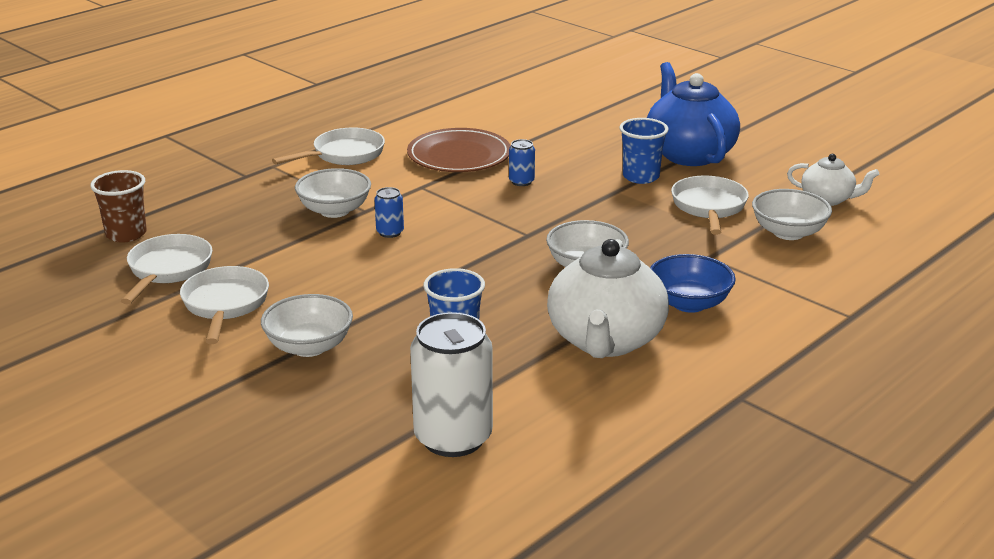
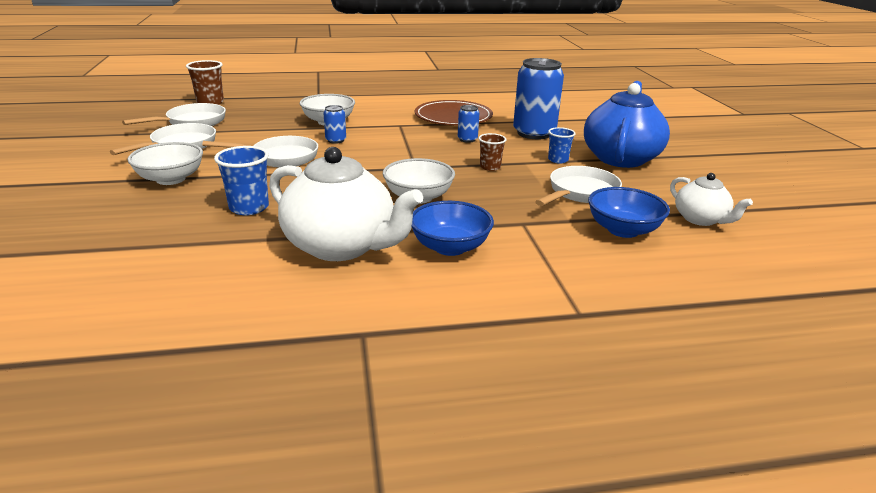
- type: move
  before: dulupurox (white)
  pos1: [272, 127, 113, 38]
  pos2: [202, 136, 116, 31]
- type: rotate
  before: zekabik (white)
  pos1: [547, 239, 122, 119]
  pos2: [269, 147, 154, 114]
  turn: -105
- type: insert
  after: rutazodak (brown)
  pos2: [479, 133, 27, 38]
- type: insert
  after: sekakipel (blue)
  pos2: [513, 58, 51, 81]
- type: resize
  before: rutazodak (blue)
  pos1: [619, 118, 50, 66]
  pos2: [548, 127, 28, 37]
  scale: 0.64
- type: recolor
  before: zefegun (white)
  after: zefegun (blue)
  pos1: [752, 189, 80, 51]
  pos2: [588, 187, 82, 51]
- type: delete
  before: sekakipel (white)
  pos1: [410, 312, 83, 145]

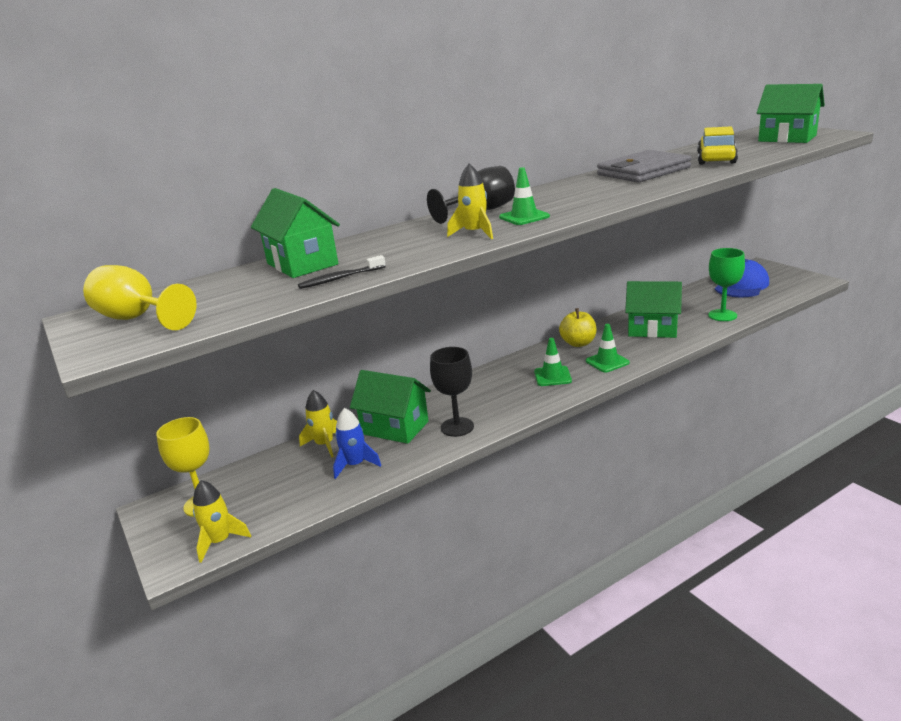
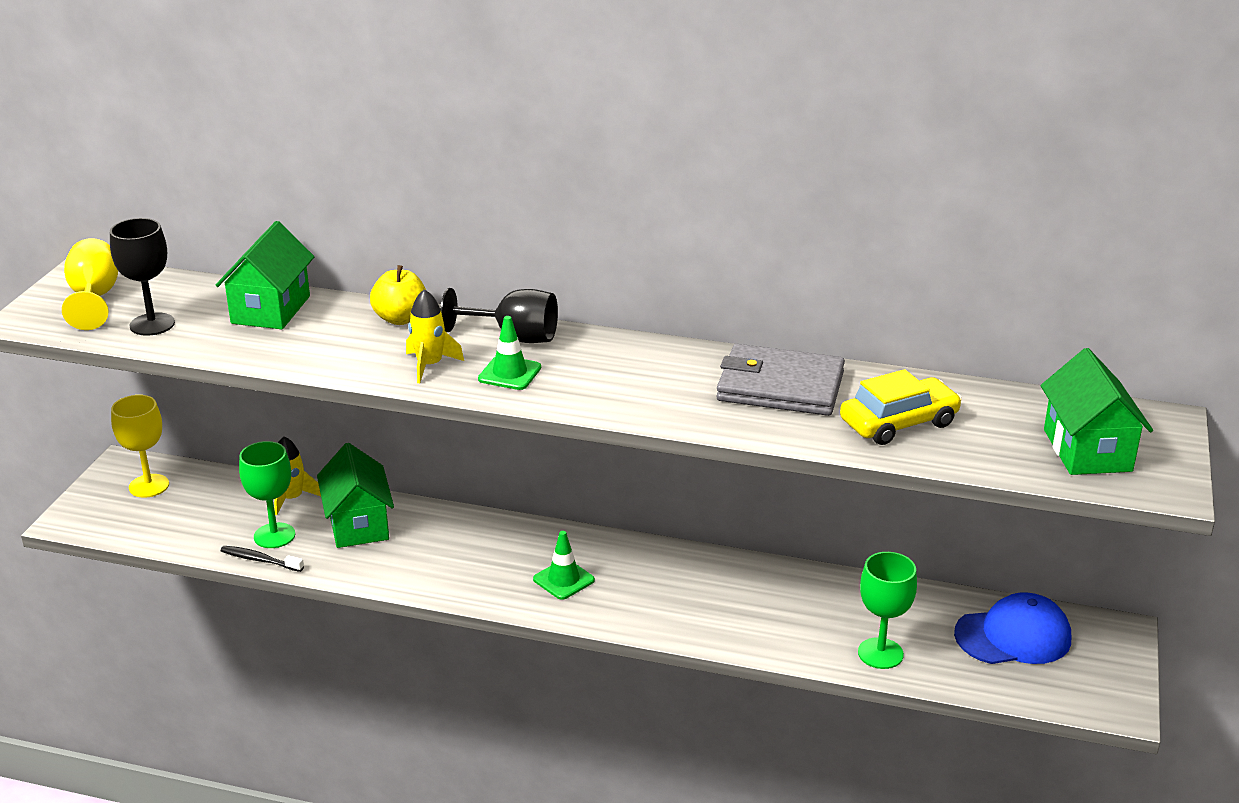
- type: move
  before: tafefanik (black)
  pos1: [430, 347, 44, 90]
  pos2: [110, 218, 65, 118]
- type: move
  before: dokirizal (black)
  pos1: [298, 255, 88, 34]
  pos2: [221, 546, 83, 26]
- type: replace
  before: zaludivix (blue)
  after: tafefanik (green)
  pos1: [333, 408, 48, 71]
  pos2: [239, 441, 56, 107]
- type: move
  before: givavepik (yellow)
  pos1: [559, 308, 37, 39]
  pos2: [370, 265, 56, 60]
- type: delete
  before: zaludivix (yellow)
  pos1: [193, 480, 58, 83]
- type: delete
  before: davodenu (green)
  pos1: [586, 324, 44, 48]
- type: delete
  before: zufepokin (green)
  pos1: [625, 281, 57, 57]

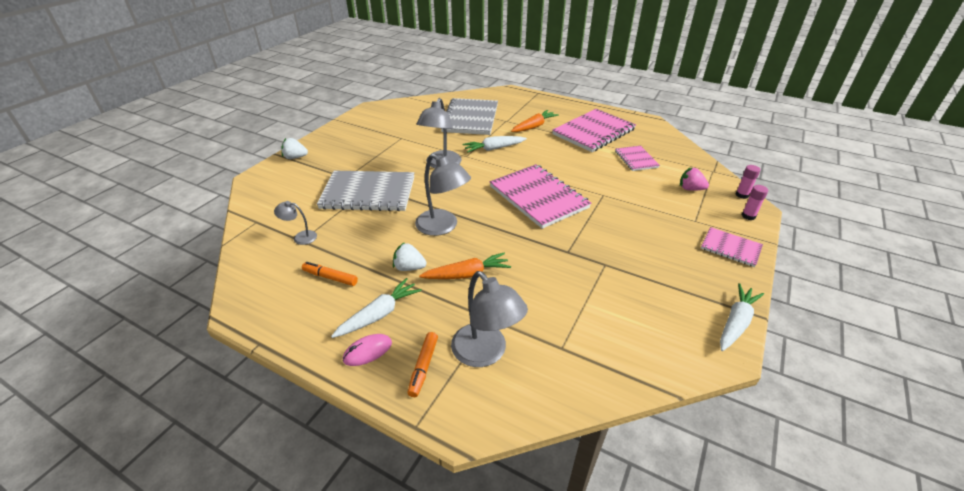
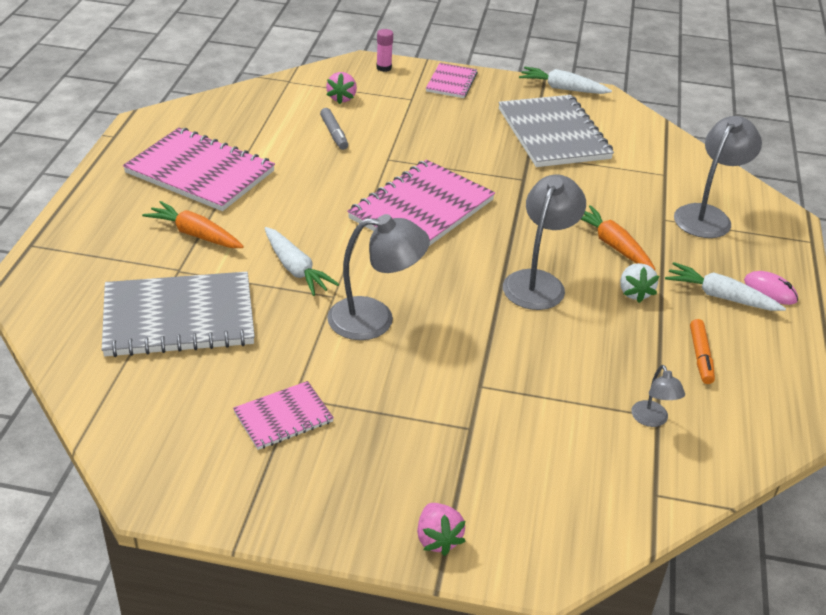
- type: move
  before: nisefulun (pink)
  pos1: [615, 146, 45, 25]
  pos2: [233, 381, 101, 69]
- type: insert
  after: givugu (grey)
  pos2: [320, 108, 28, 42]
- type: recolor
  before: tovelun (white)
  after: tovelun (pink)
  pos1: [281, 138, 27, 21]
  pos2: [417, 503, 48, 53]
- type: move
  before: nisefulun (grey)
  pos1: [317, 171, 97, 40]
  pos2: [499, 95, 115, 72]
- type: delete
  before: givugu (orange)
  pos1: [407, 332, 31, 65]
- type: delete
  before: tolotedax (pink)
  pos1: [736, 165, 25, 34]

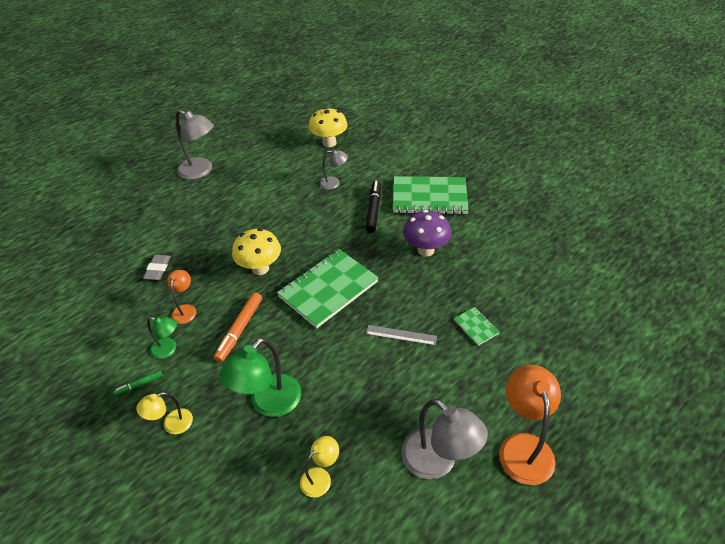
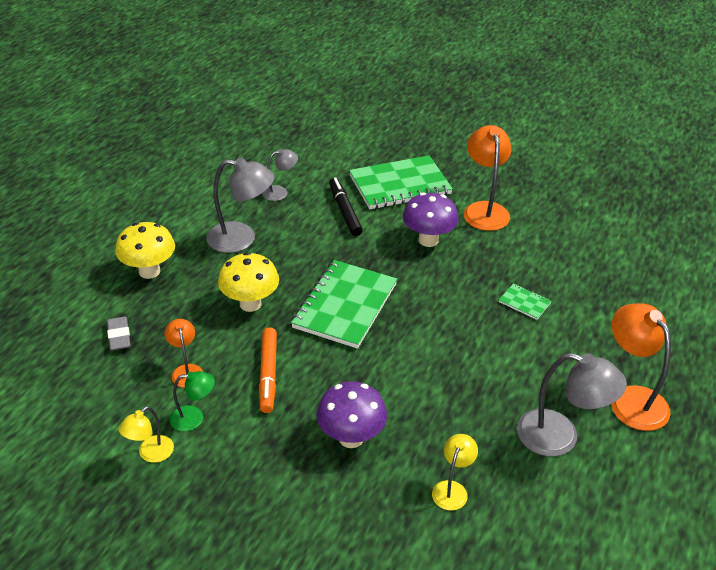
- type: move
  before: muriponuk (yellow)
  pos1: [308, 107, 40, 40]
  pos2: [115, 222, 60, 57]
- type: move
  before: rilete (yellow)
  pos1: [136, 392, 57, 42]
  pos2: [118, 406, 56, 57]
- type: move
  before: rilete (grey)
  pos1: [176, 110, 38, 70]
  pos2: [206, 158, 69, 95]
- type: replace
  before: rilete (green)
  after: muriponuk (purple)
  pos1: [219, 338, 82, 79]
  pos2: [316, 381, 71, 67]
- type: insert
  after: rilete (orange)
  pos2: [464, 125, 48, 106]
- type: delete
  before: givugu (green)
  pos1: [113, 370, 50, 26]
- type: delete
  before: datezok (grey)
  pos1: [366, 325, 71, 20]

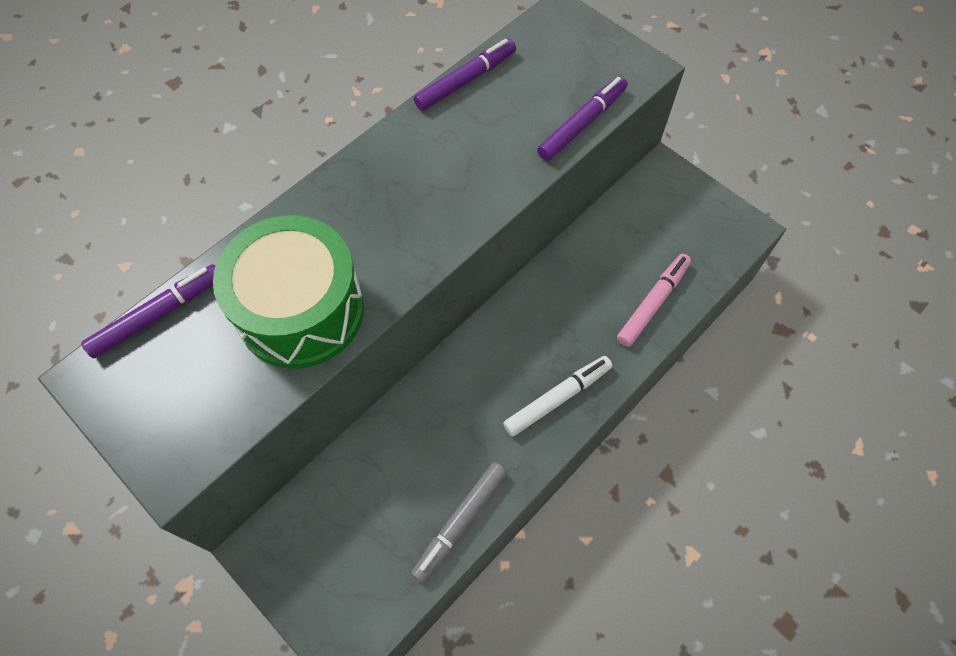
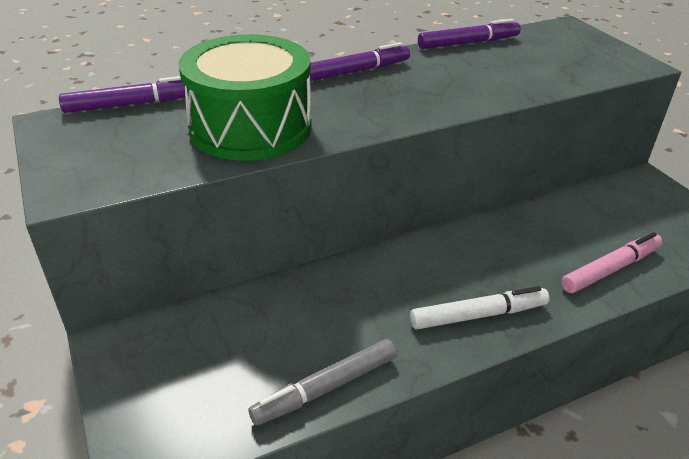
- type: move
  before: givugu (purple)
  pos1: [537, 76, 90, 85]
  pos2: [306, 42, 104, 40]

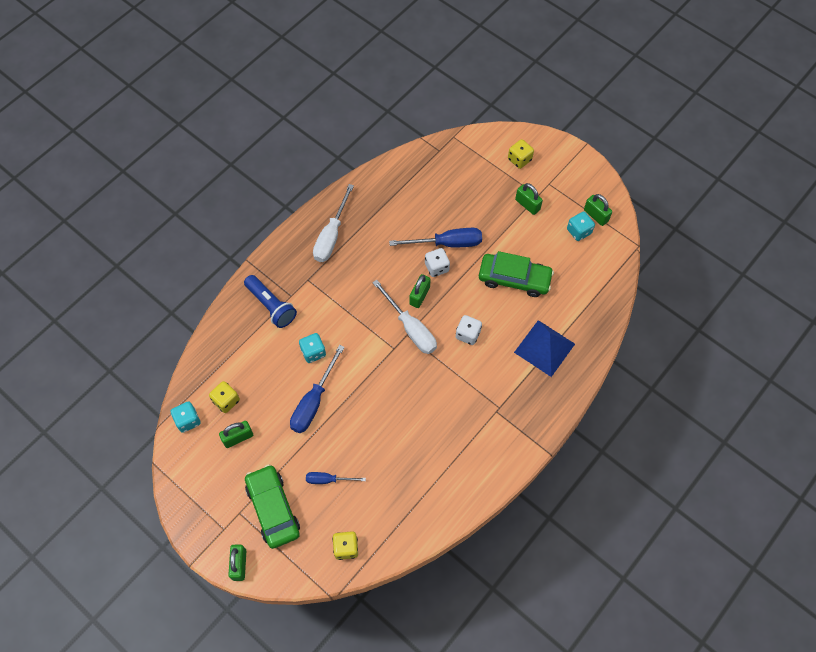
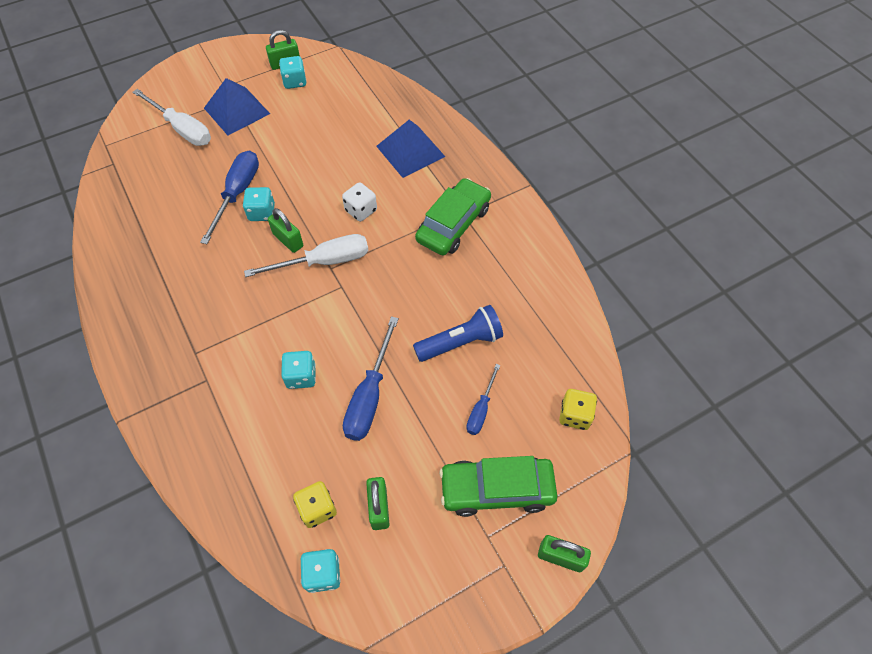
- type: move
  before: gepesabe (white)
  pos1: [313, 184, 41, 78]
  pos2: [133, 89, 78, 57]
- type: replace
  before: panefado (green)
  after: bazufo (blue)
  pos1: [515, 183, 28, 32]
  pos2: [204, 78, 66, 57]
- type: recolor
  before: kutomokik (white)
  after: kutomokik (turquoise)
  pos1: [425, 248, 25, 29]
  pos2: [243, 187, 32, 34]
- type: rotate
  before: gepesabe (blue)
  pos1: [290, 345, 55, 88]
  pos2: [343, 316, 56, 125]
  turn: 60
- type: move
  before: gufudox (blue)
  pos1: [244, 275, 53, 53]
  pos2: [413, 305, 90, 57]
- type: move
  before: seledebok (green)
  pos1: [479, 251, 75, 46]
  pos2: [415, 178, 76, 78]
- type: delete
  before: kutomokik (yellow)
  pos1: [508, 139, 26, 30]

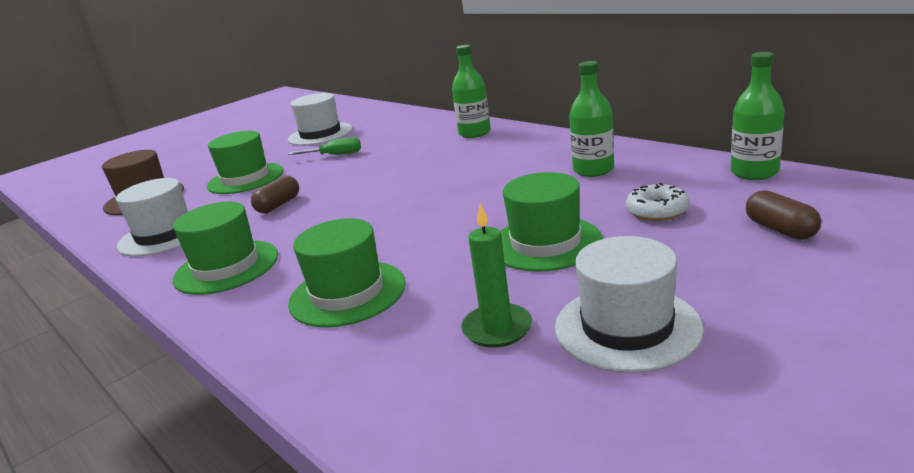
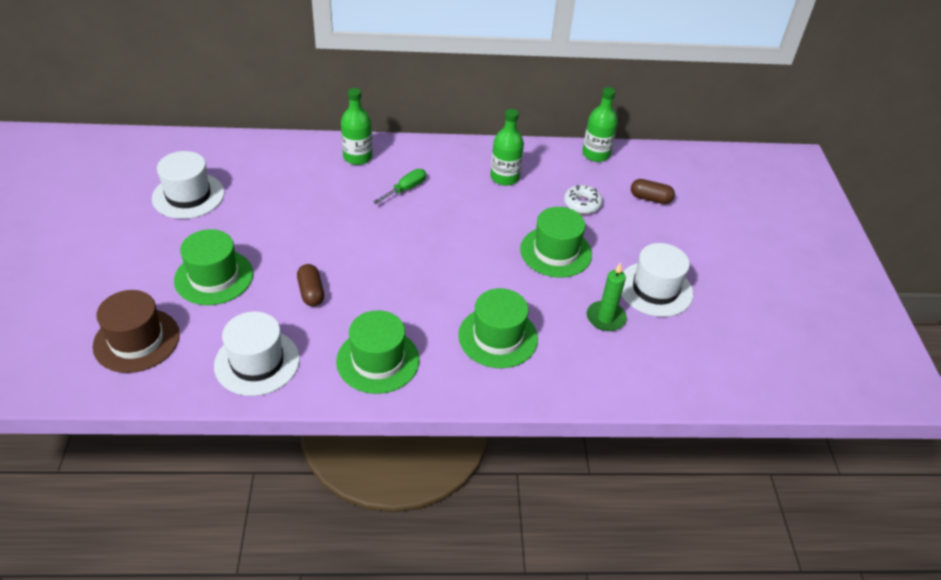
- type: move
  before: gepesabe (green)
  pos1: [288, 137, 73, 18]
  pos2: [373, 169, 53, 35]

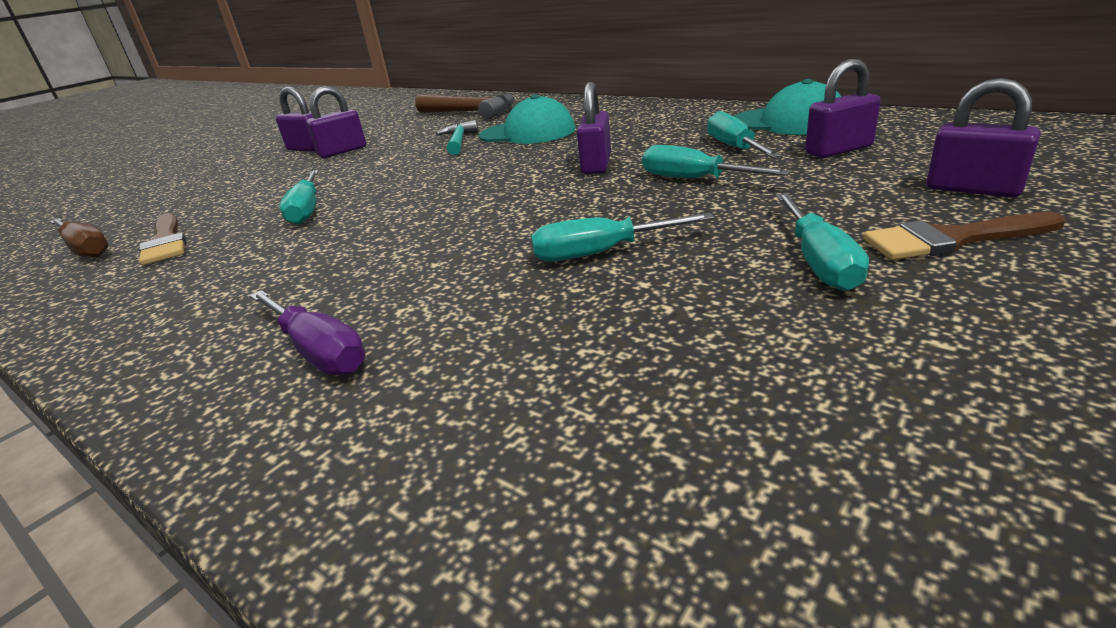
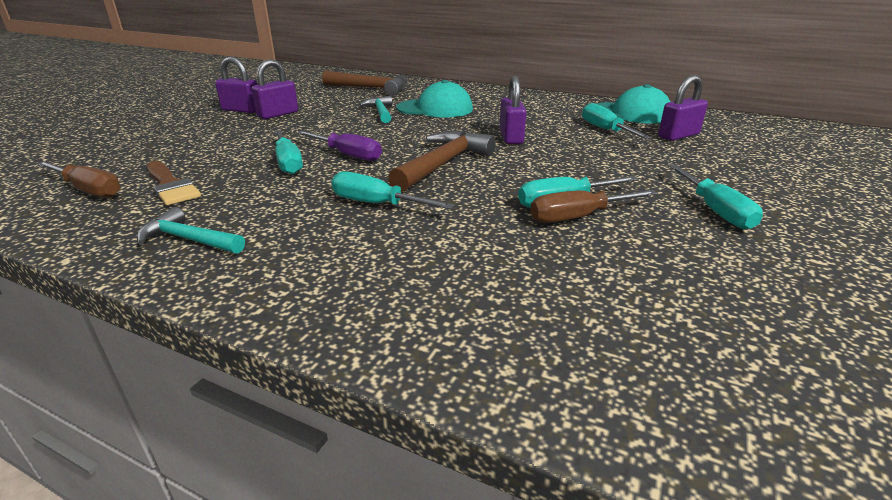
- type: insert
  after: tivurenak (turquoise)
  pos2: [137, 207, 108, 47]
- type: move
  before: gepesabe (purple)
  pos1: [250, 290, 116, 85]
  pos2: [297, 131, 85, 30]
- type: move
  before: gepesabe (turquoise)
  pos1: [642, 145, 149, 33]
  pos2: [331, 171, 124, 38]
- type: insert
  after: tivurenak (brown)
  pos2: [388, 131, 108, 61]
- type: insert
  after: gepesabe (brown)
  pos2: [530, 190, 128, 33]
- type: delete
  before: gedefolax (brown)
  pos1: [863, 212, 202, 48]
- type: delete
  before: panefado (purple)
  pos1: [927, 78, 114, 120]

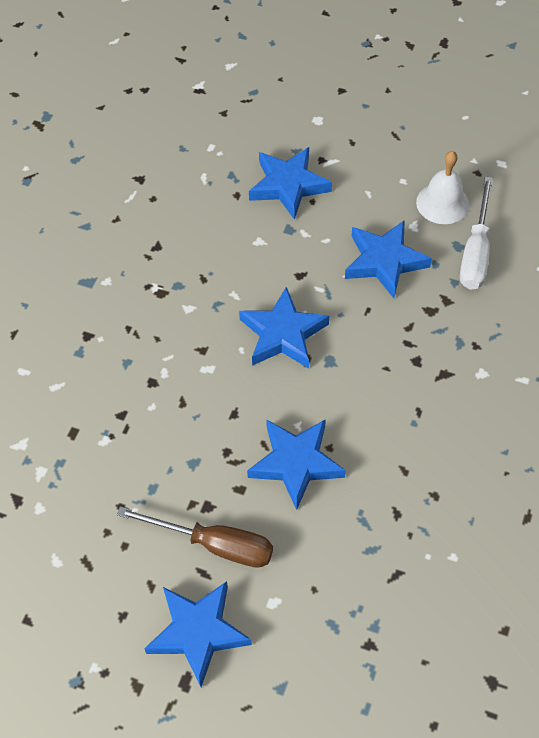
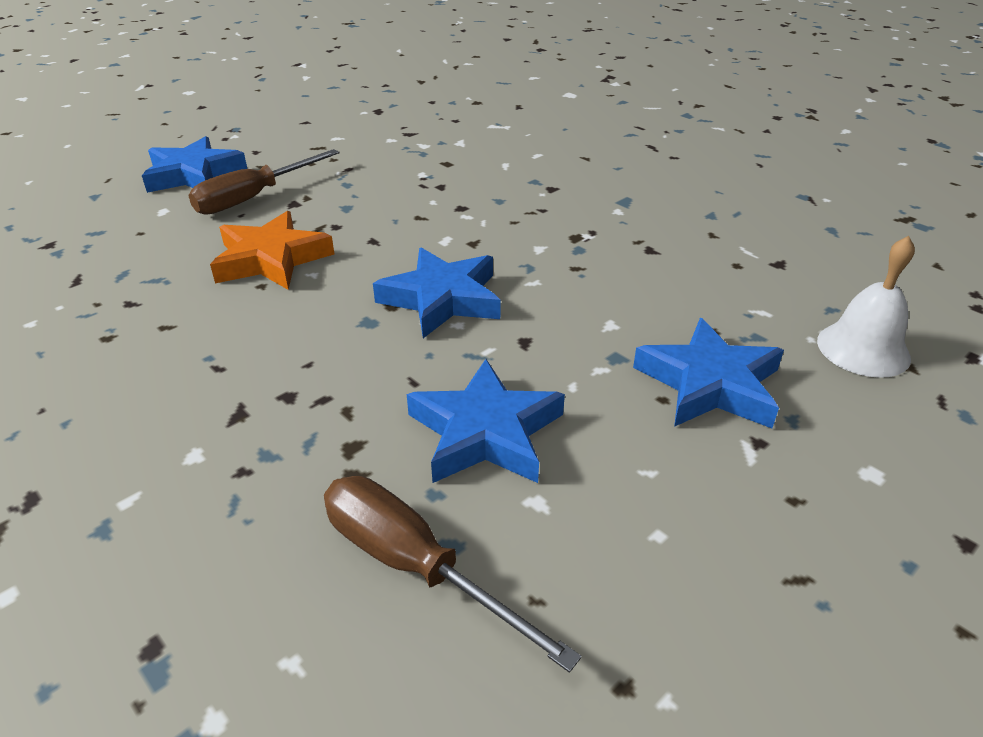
- type: recolor
  before: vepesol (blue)
  after: vepesol (orange)
  pos1: [247, 419, 99, 91]
  pos2: [210, 211, 124, 79]
- type: recolor
  before: gepesabe (white)
  after: gepesabe (brown)
  pos1: [460, 177, 33, 113]
  pos2: [324, 476, 258, 197]
- type: move
  before: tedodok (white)
  pos1: [416, 151, 53, 73]
  pos2: [817, 236, 98, 142]

